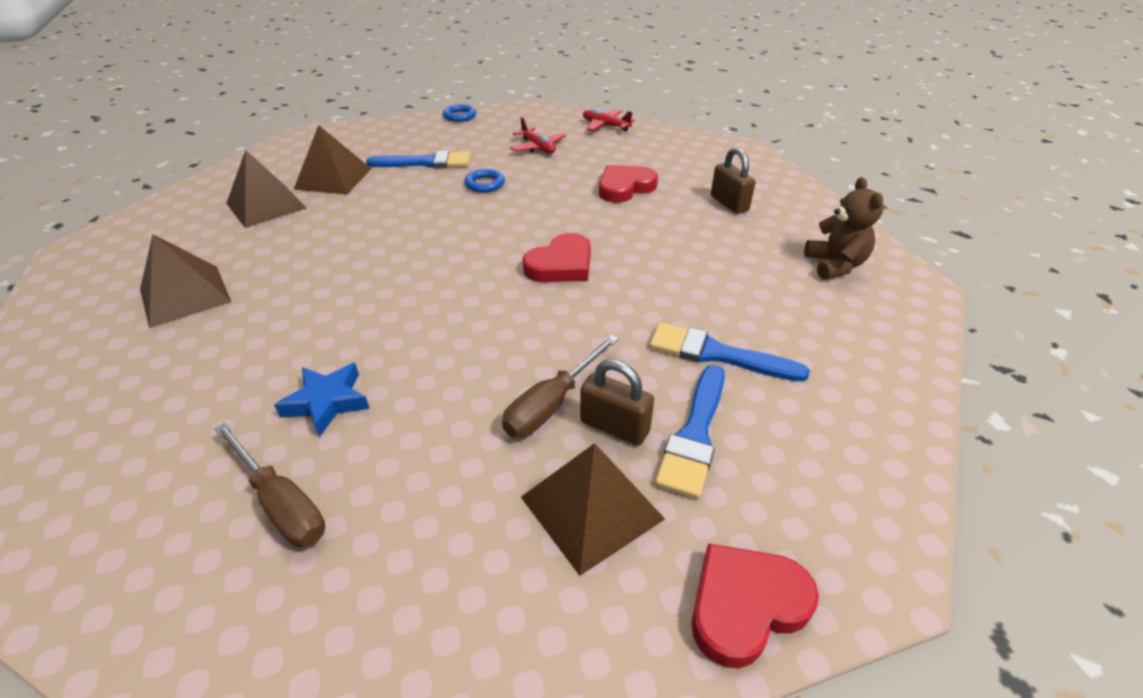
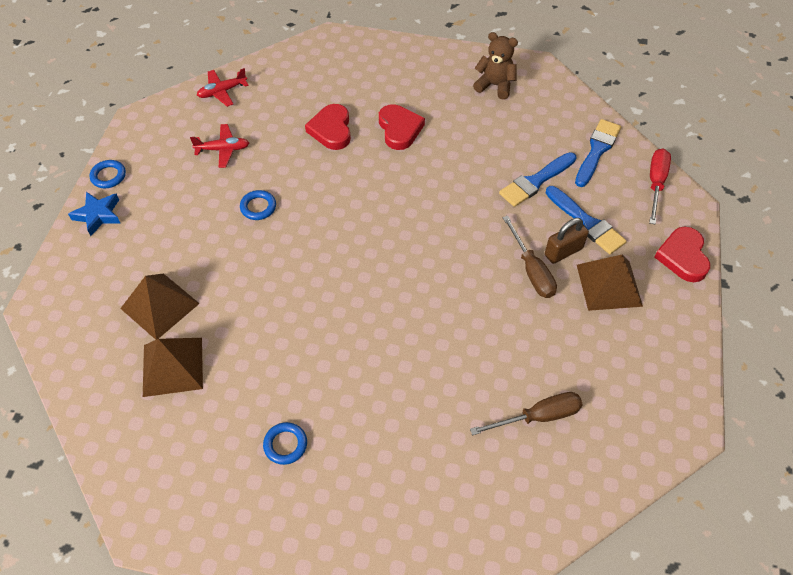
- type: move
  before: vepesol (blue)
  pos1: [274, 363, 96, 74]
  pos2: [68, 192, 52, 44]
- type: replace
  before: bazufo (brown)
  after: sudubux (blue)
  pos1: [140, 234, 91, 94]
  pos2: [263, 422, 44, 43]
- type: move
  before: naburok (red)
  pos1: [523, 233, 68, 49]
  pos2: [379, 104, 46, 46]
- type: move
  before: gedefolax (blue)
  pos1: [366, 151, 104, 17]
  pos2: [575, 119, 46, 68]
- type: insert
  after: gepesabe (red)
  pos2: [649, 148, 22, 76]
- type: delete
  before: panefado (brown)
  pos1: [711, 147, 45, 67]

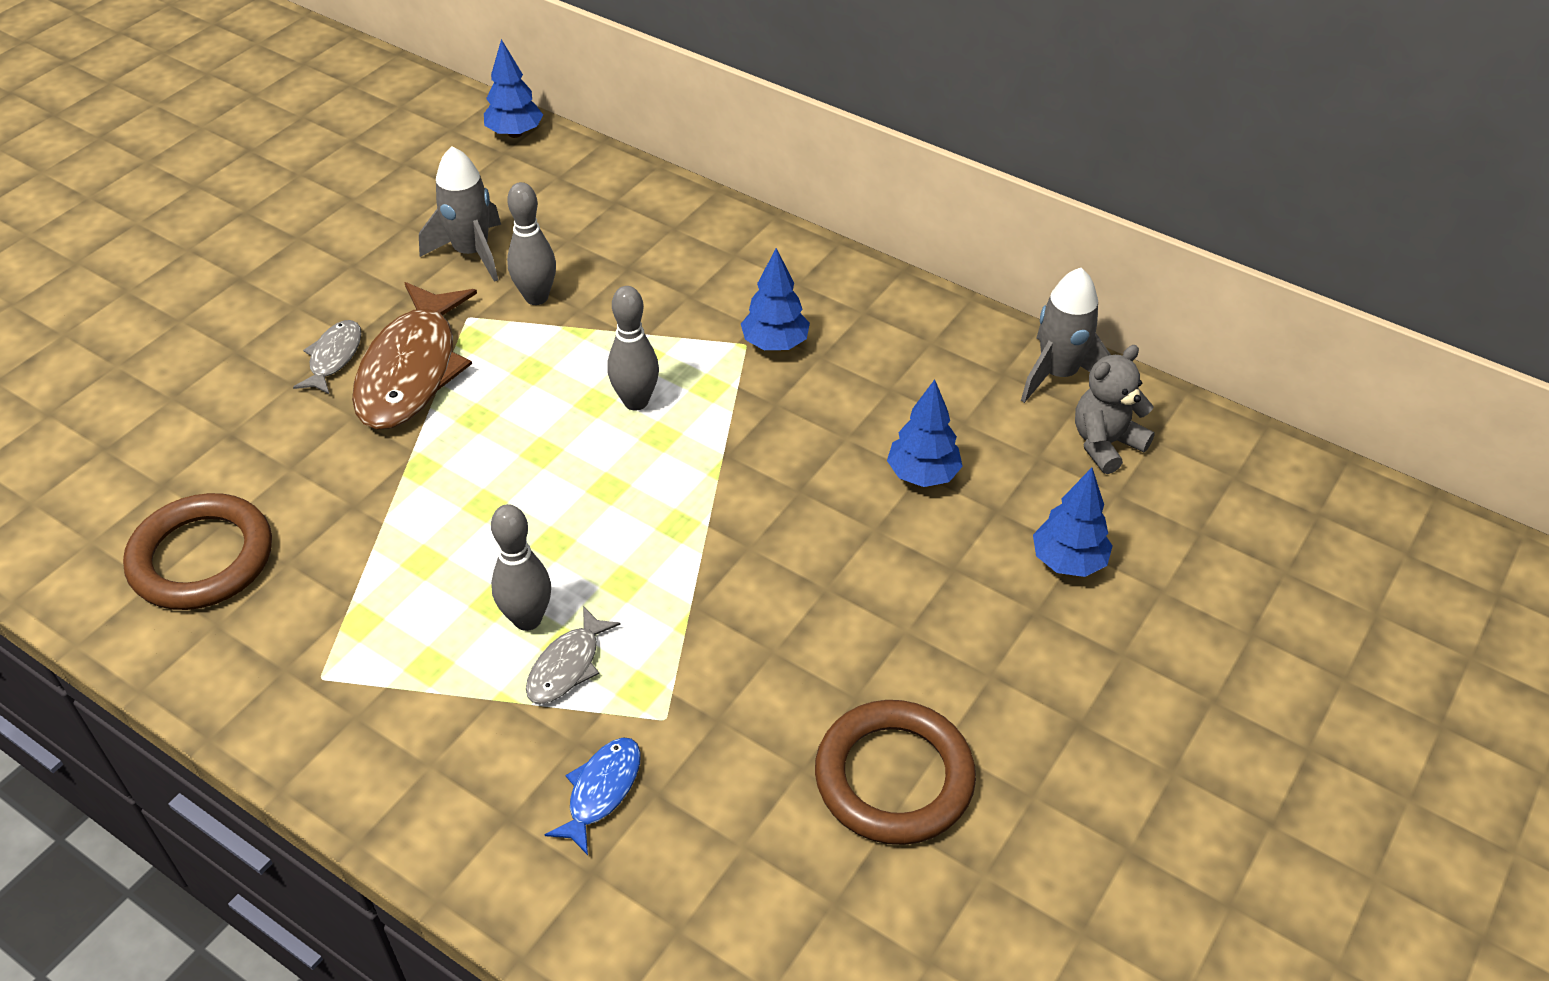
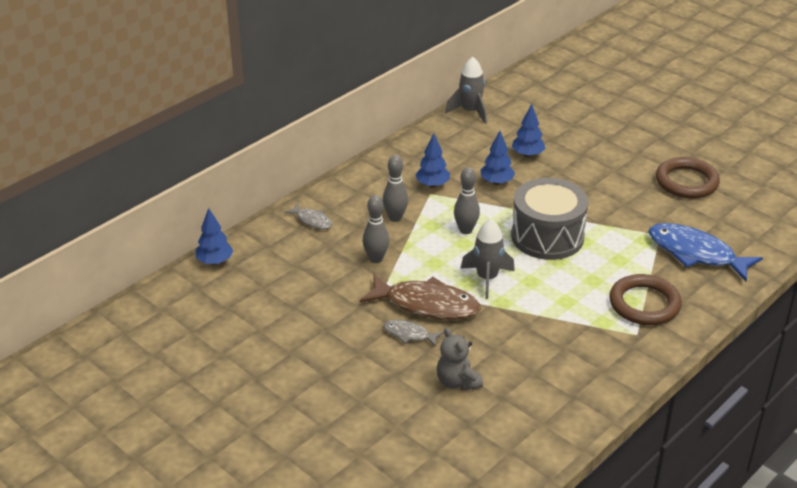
- type: move
  before: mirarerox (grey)
  pos1: [526, 606, 95, 98]
  pos2: [284, 203, 49, 26]
- type: move
  before: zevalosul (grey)
  pos1: [491, 504, 60, 127]
  pos2: [383, 155, 25, 67]
- type: move
  before: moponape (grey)
  pos1: [1075, 345, 80, 129]
  pos2: [437, 328, 46, 63]
- type: move
  before: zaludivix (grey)
  pos1: [419, 146, 82, 136]
  pos2: [461, 219, 54, 80]
- type: move
  before: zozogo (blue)
  pos1: [1033, 468, 80, 109]
  pos2: [480, 131, 35, 54]
- type: insert
  after: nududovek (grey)
  pos2: [511, 178, 78, 82]
- type: move
  before: sudubux (brown)
  pos1: [123, 493, 149, 117]
  pos2: [609, 274, 73, 51]
- type: resize
  before: mirarerox (blue)
  pos1: [545, 737, 96, 118]
  pos2: [648, 223, 115, 58]
  scale: 2.04

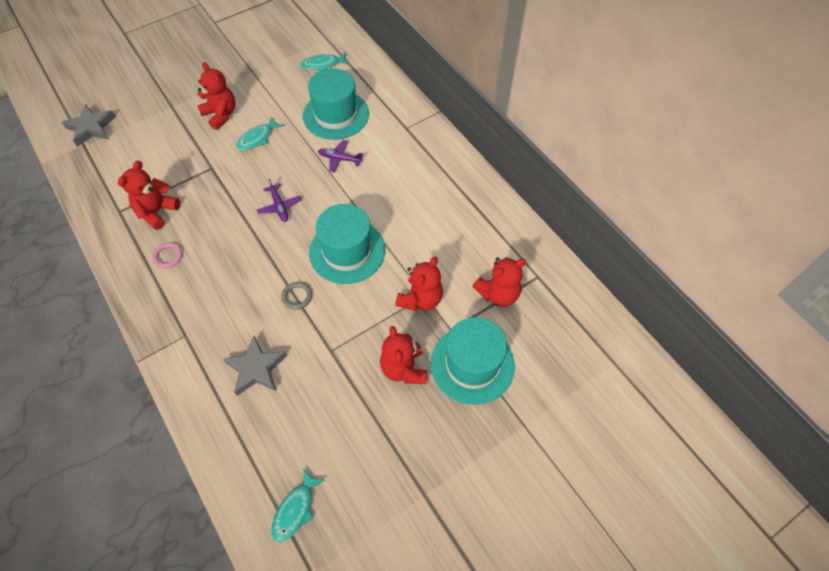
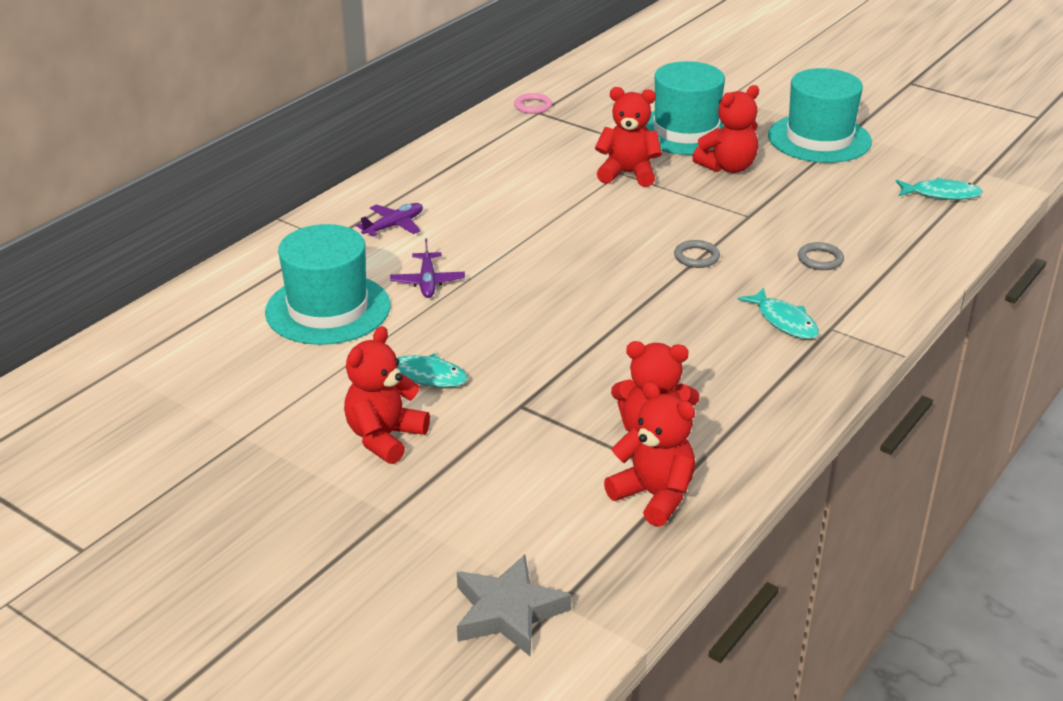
- type: move
  before: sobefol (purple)
  pos1: [257, 179, 44, 43]
  pos2: [356, 203, 67, 34]
- type: move
  before: sudubux (pink)
  pos1: [152, 242, 30, 26]
  pos2: [514, 93, 38, 21]
- type: move
  before: moponape (red)
  pos1: [473, 257, 53, 50]
  pos2: [604, 382, 91, 145]
- type: move
  before: mirarerox (turquoise)
  pos1: [300, 52, 49, 19]
  pos2: [738, 287, 81, 52]
- type: move
  before: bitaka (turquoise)
  pos1: [309, 204, 76, 80]
  pos2: [768, 68, 104, 95]
- type: replace
  before: vepesol (grey)
  after: sudubux (grey)
  pos1: [223, 336, 64, 60]
  pos2: [798, 242, 46, 28]

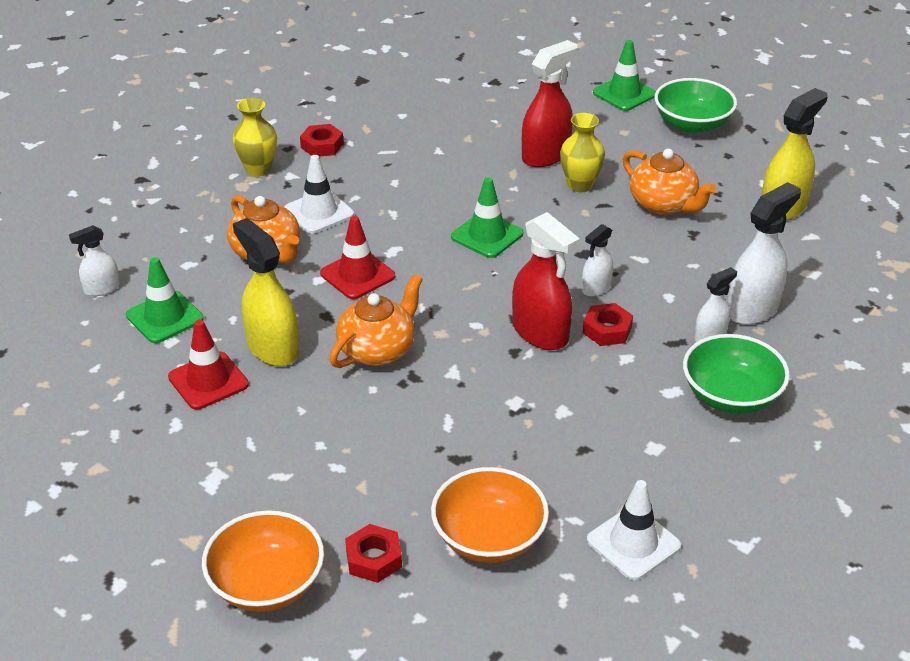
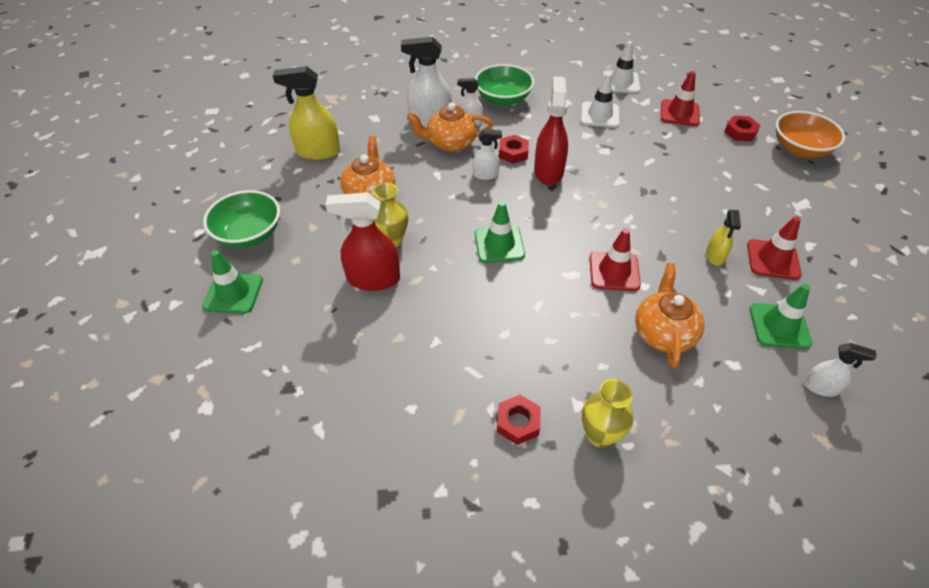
- type: move
  before: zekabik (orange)
  pos1: [329, 274, 94, 94]
  pos2: [407, 102, 86, 50]
- type: move
  before: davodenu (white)
  pos1: [284, 155, 70, 79]
  pos2: [581, 73, 38, 55]
- type: replace
  before: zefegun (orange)
  after: davodenu (red)
  pos1: [431, 467, 118, 96]
  pos2: [661, 71, 39, 55]
- type: resize
  before: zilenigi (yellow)
  pos1: [233, 218, 66, 148]
  pos2: [706, 210, 35, 56]
  scale: 0.56

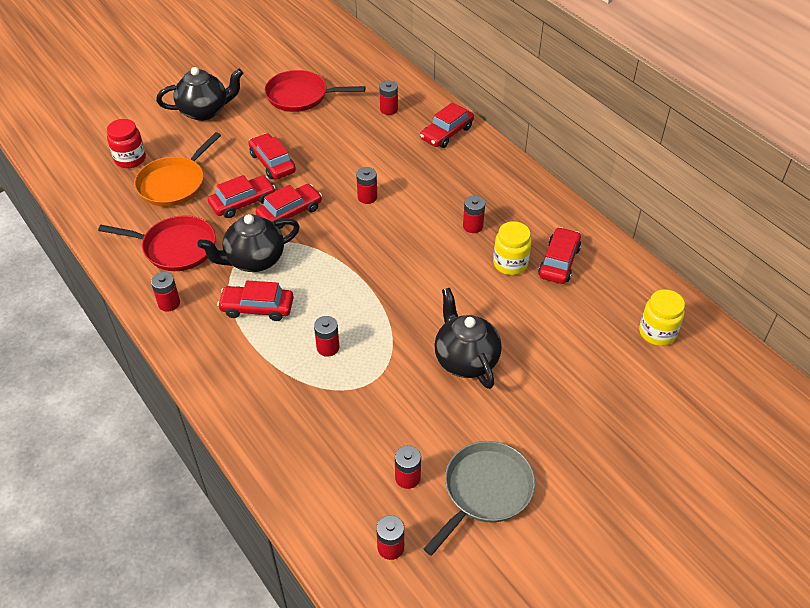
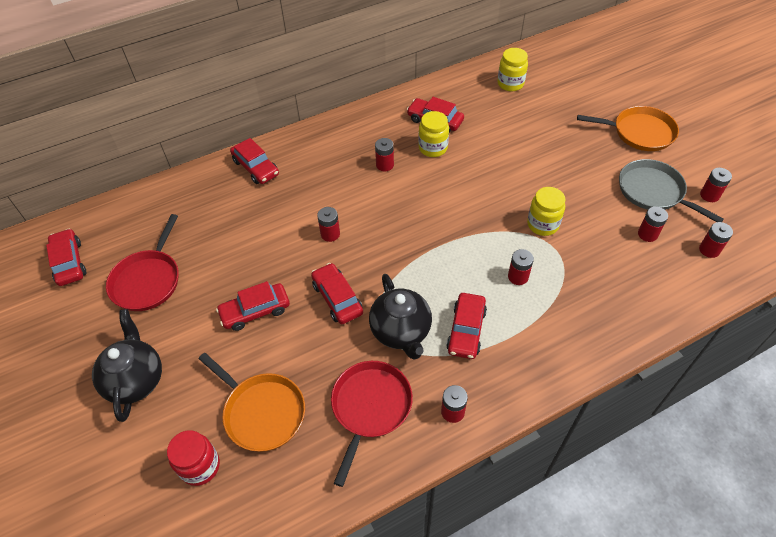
- type: move
  before: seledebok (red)
  pos1: [208, 175, 68, 43]
  pos2: [46, 229, 40, 57]
- type: insert
  after: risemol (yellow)
  pos2: [527, 187, 38, 49]
- type: insert
  after: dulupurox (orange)
  pos2: [577, 106, 102, 45]
- type: move
  before: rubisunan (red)
  pos1: [379, 80, 19, 35]
  pos2: [700, 168, 32, 34]
- type: delete
  before: zekabik (black)
  pos1: [434, 288, 68, 101]

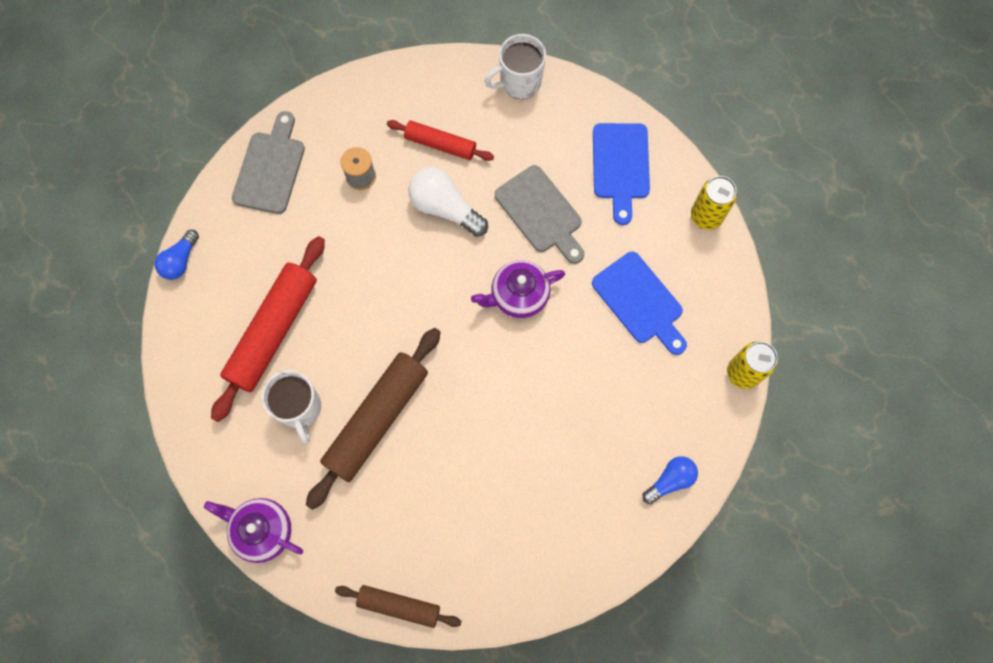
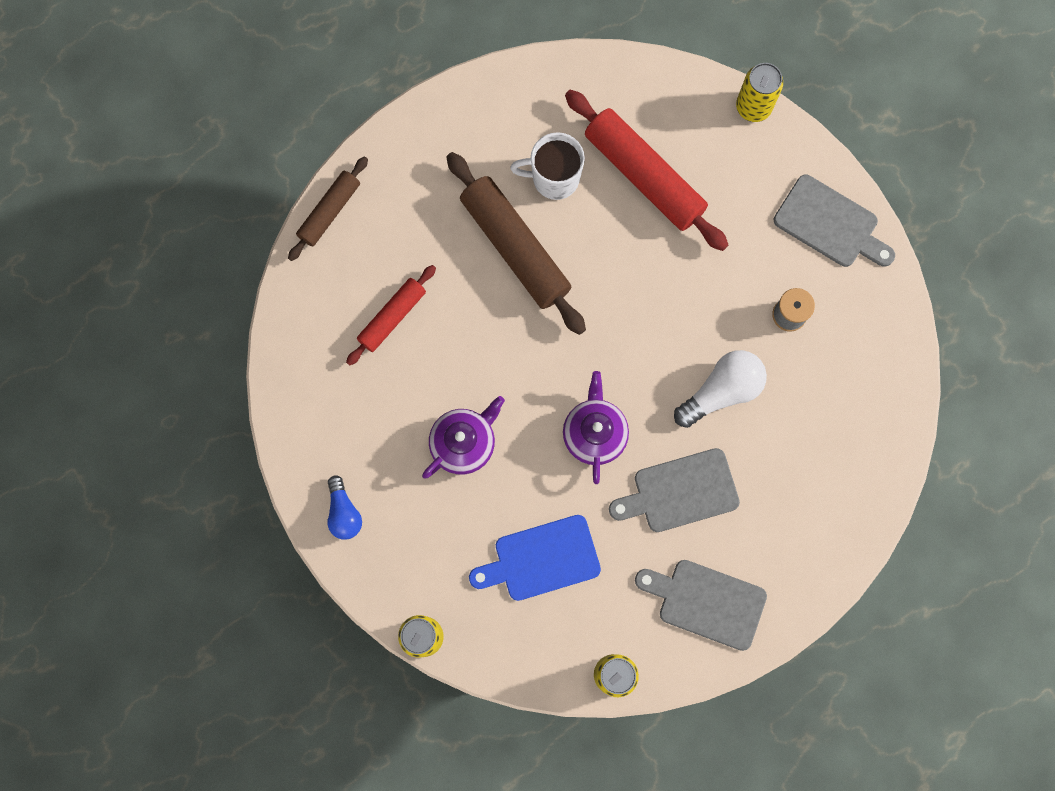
- type: move
  before: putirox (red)
  pos1: [387, 120, 107, 41]
  pos2: [346, 265, 90, 100]
- type: move
  before: zekabik (purple)
  pos1: [204, 498, 99, 65]
  pos2: [422, 396, 83, 83]
- type: recolor
  before: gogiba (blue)
  after: gogiba (grey)
  pos1: [593, 123, 57, 102]
  pos2: [635, 560, 132, 91]
- type: replace
  before: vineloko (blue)
  after: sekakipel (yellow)
  pos1: [155, 230, 44, 50]
  pos2: [736, 63, 47, 59]
- type: delete
  before: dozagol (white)
  pos1: [484, 34, 62, 65]

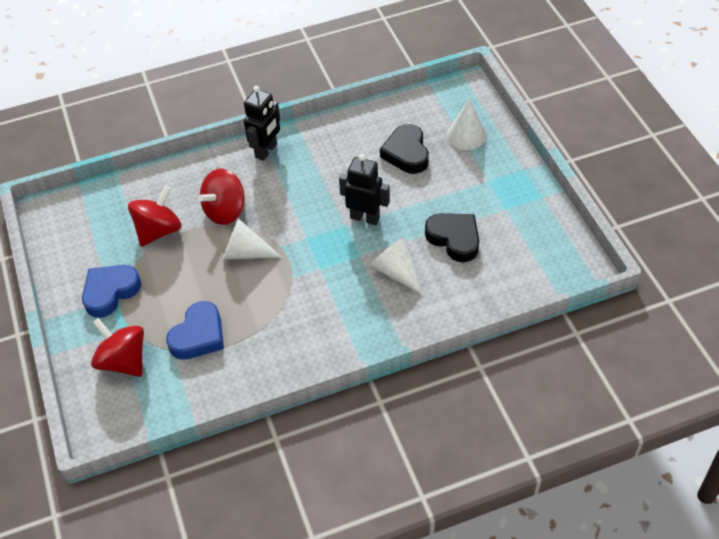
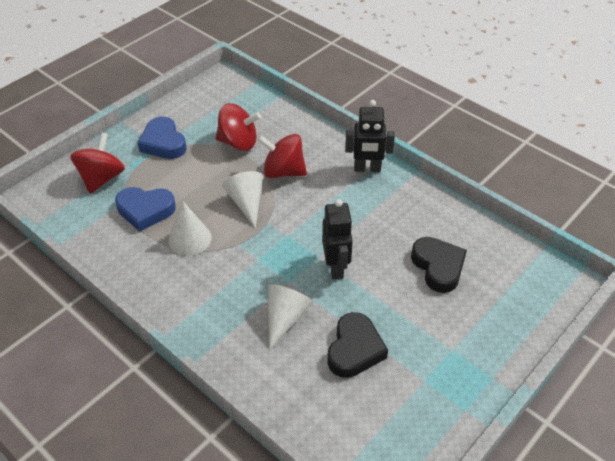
- type: rotate
  before: naburok (blue)
  pos1: [82, 265, 59, 53]
  pos2: [138, 117, 49, 42]
  turn: -135
- type: move
  before: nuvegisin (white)
  pos1: [447, 99, 40, 51]
  pos2: [168, 202, 44, 54]
- type: rotate
  before: naburok (black)
  pos1: [380, 124, 49, 50]
  pos2: [411, 237, 56, 56]
  turn: 105

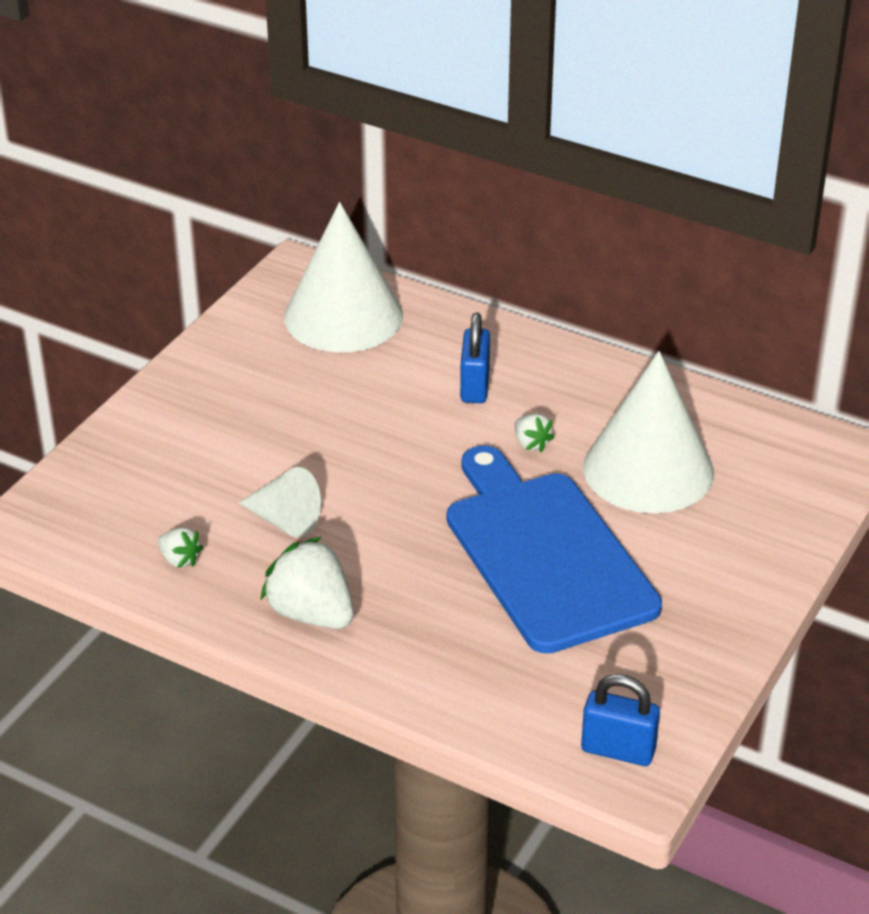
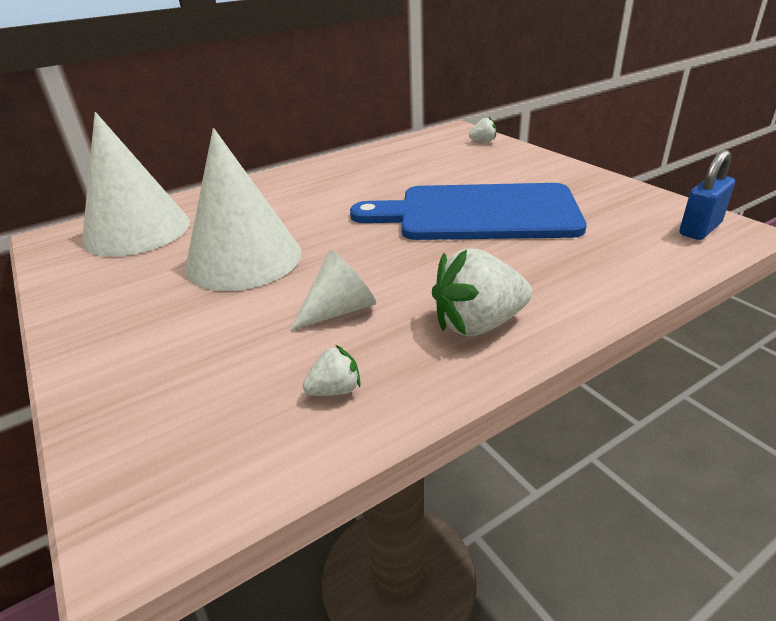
- type: move
  before: nuvegisin (white)
  pos1: [583, 351, 131, 162]
  pos2: [185, 128, 117, 163]
- type: move
  before: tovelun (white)
  pos1: [515, 414, 40, 38]
  pos2: [469, 117, 27, 25]
- type: delete
  before: panefado (blue)
  pos1: [460, 312, 30, 91]

